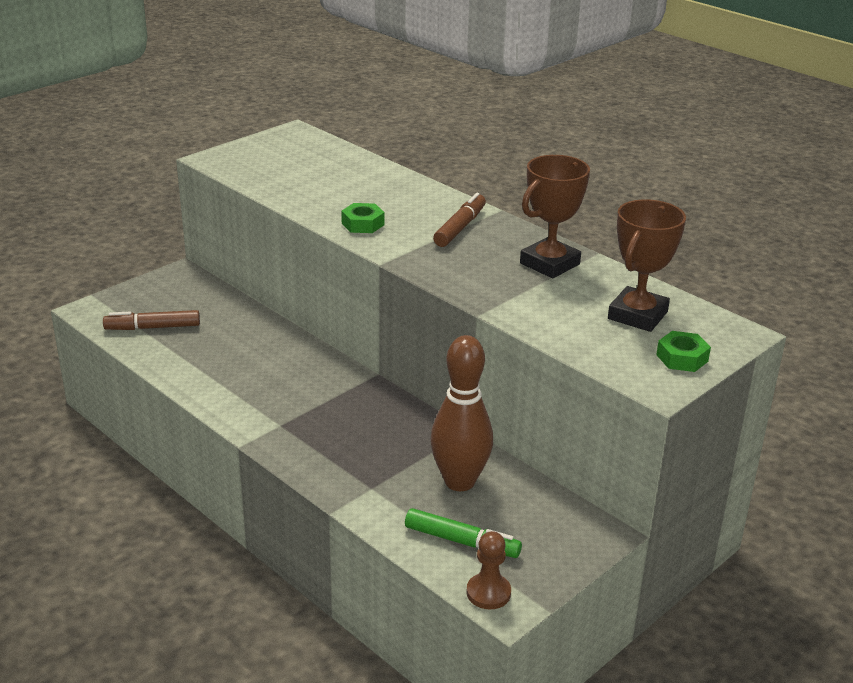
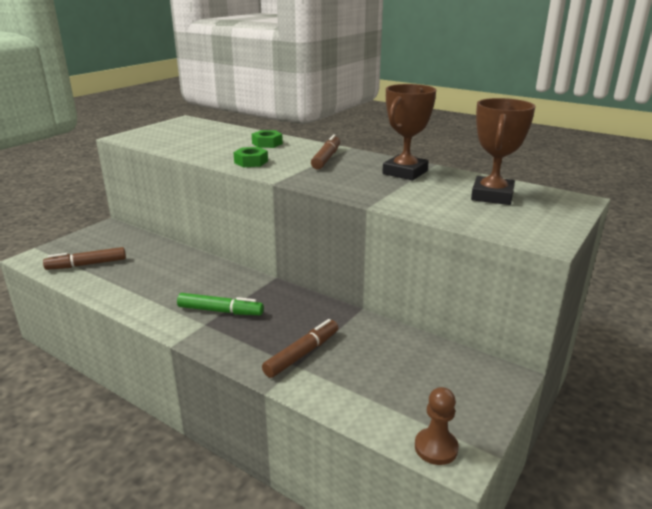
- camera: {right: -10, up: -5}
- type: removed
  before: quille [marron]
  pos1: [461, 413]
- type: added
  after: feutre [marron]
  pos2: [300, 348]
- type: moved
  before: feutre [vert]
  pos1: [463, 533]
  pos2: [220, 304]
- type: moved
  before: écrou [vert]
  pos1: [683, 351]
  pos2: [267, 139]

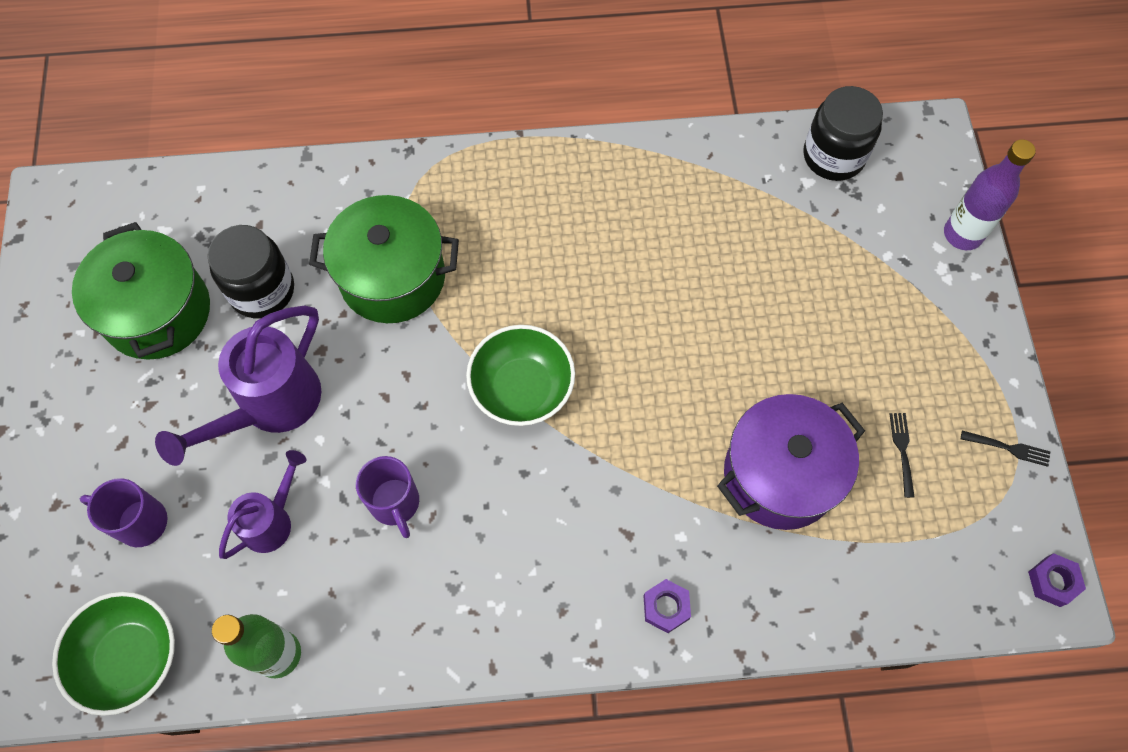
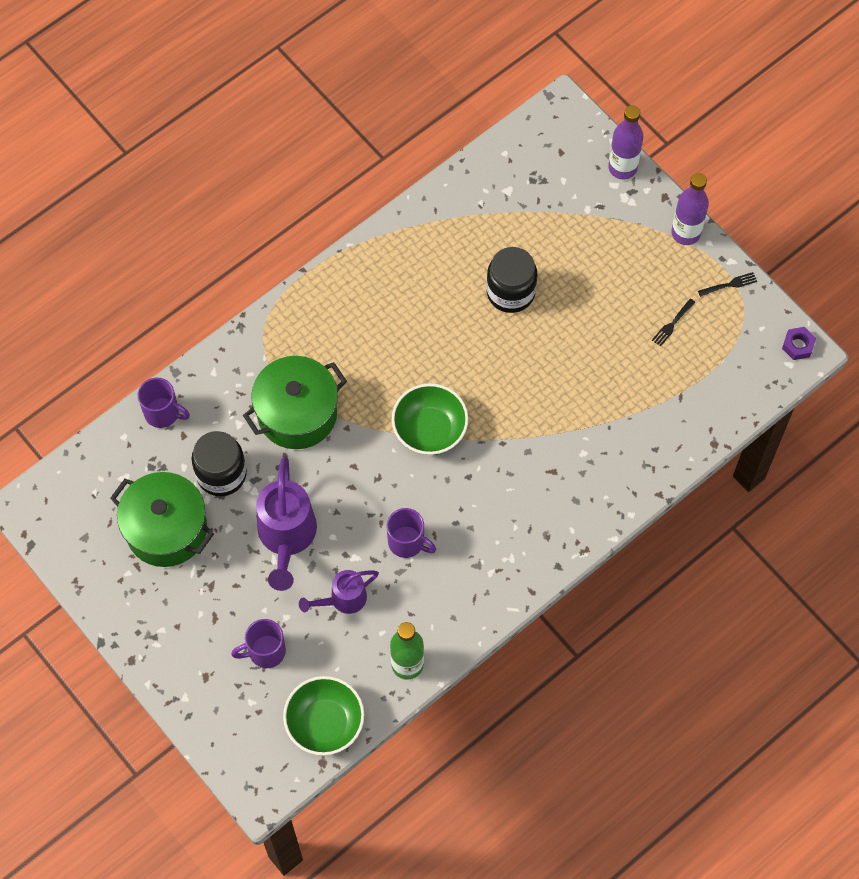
- camera: {right: -35, up: 0}
- type: removed
  before: écrou [violet]
  pos1: [667, 606]
- type: removed
  before: marmite [violet]
  pos1: [791, 462]
- type: added
  after: tasse [violet]
  pos2: [163, 402]
- type: added
  after: bouteille [violet]
  pos2: [690, 209]
- type: moved
  before: bocal [noir]
  pos1: [843, 133]
  pos2: [511, 280]
- type: turned
  before: arrosoir [violet]
  pos1: [262, 504]
  pos2: [339, 592]
  turn: -120
- type: turned
  before: fourchette [noir]
  pos1: [902, 455]
  pos2: [673, 322]
  turn: -105

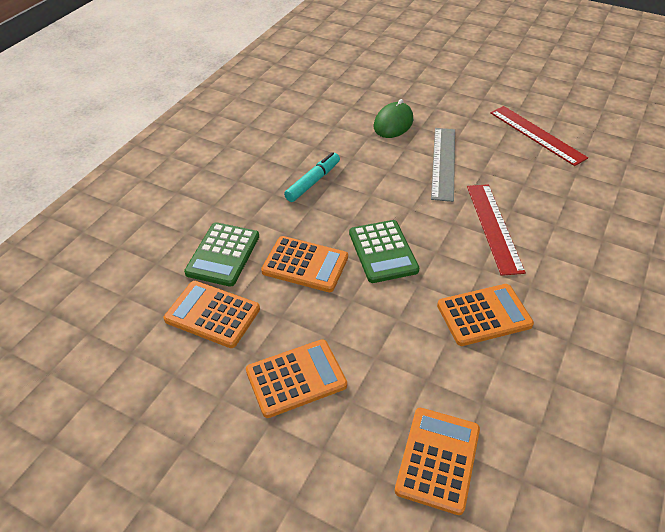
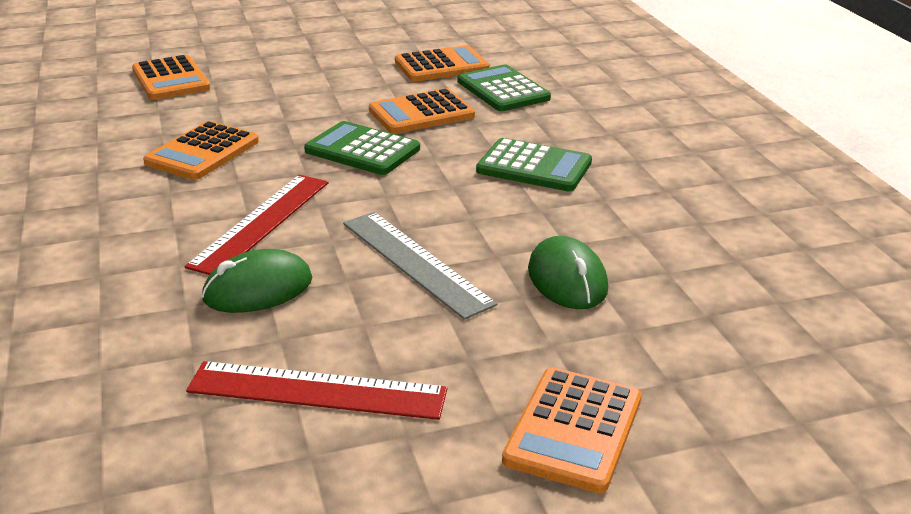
- camera: {right: 135, up: -15}
- type: added
  after: souris [vert]
  pos2: [257, 281]
- type: moved
  before: calculatrice [orange]
  pos1: [296, 378]
  pos2: [572, 430]
- type: replaced
  before: feutre [turquoise]
  after: calculatrice [vert]
  pos1: [312, 177]
  pos2: [534, 164]
- type: turned
  before: règle [rouge]
  pos1: [496, 230]
  pos2: [257, 225]
  turn: 75

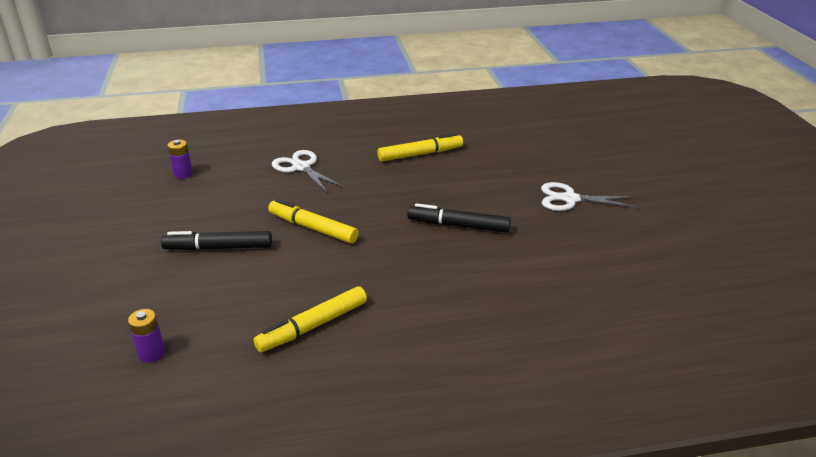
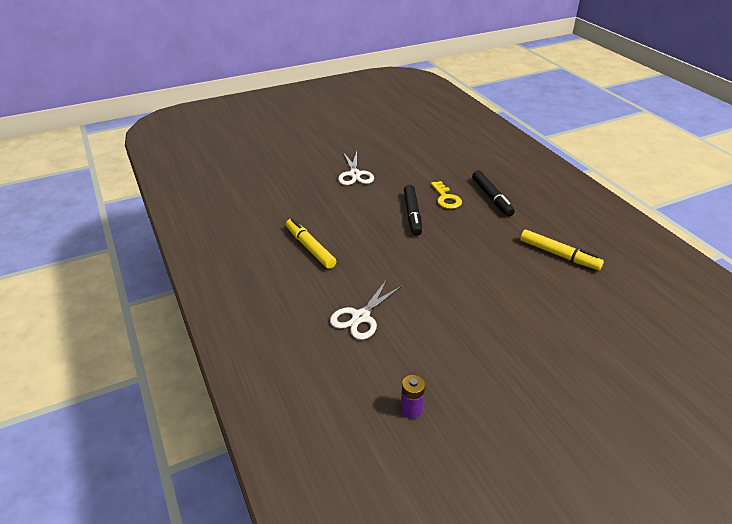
- camera: {right: -105, up: 5}
- type: removed
  before: pile [violet]
  pos1: [146, 335]
- type: removed
  before: feutre [jaune]
  pos1: [313, 221]
- type: added
  after: clé [jaune]
  pos2: [446, 195]
- type: moved
  before: feutre [noir]
  pos1: [216, 240]
  pos2: [493, 193]

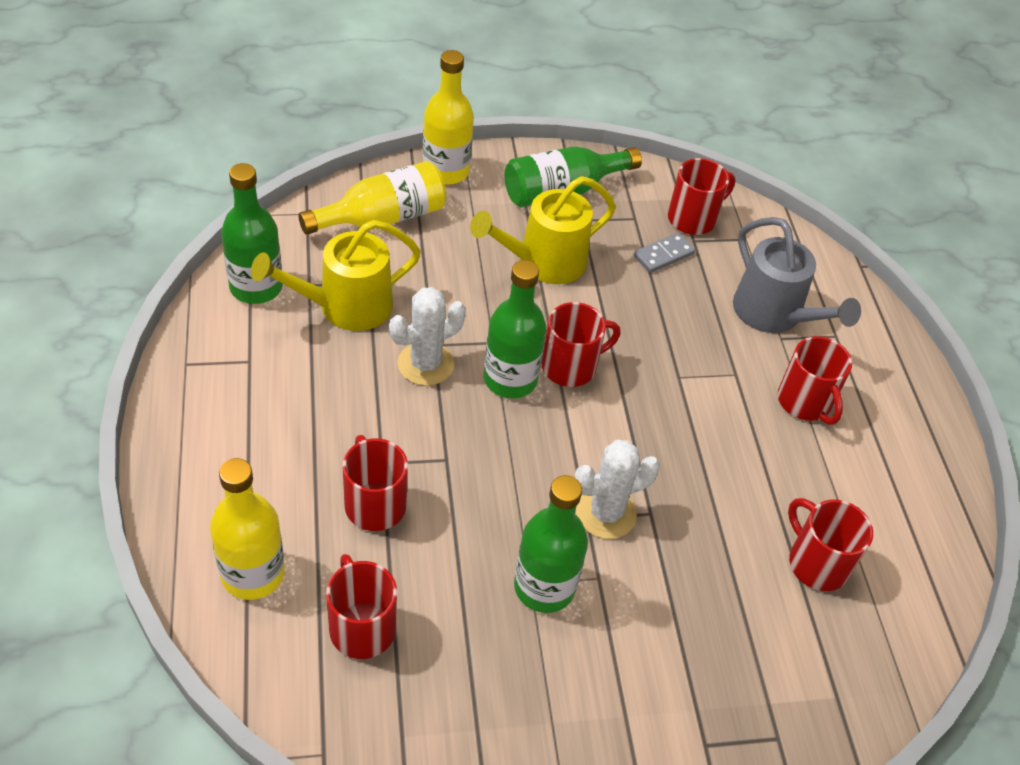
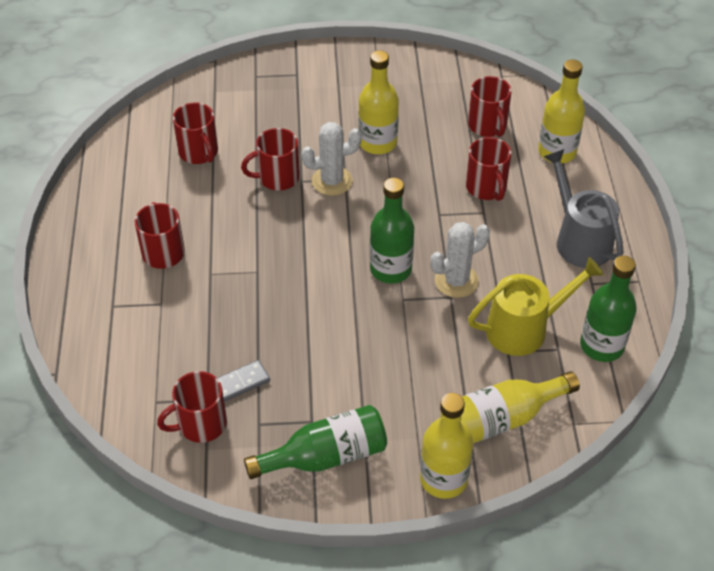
- camera: {right: -170, up: 0}
- type: removed
  before: arrosoir [jaune]
  pos1: [543, 230]
- type: moved
  before: tasse [rouge]
  pos1: [581, 344]
  pos2: [270, 159]
- type: moved
  before: arrosoir [gris]
  pos1: [797, 275]
  pos2: [584, 208]
- type: recoloured
  before: bouteille [vert]
  after: bouteille [jaune]
  pos1: [551, 544]
  pos2: [378, 102]

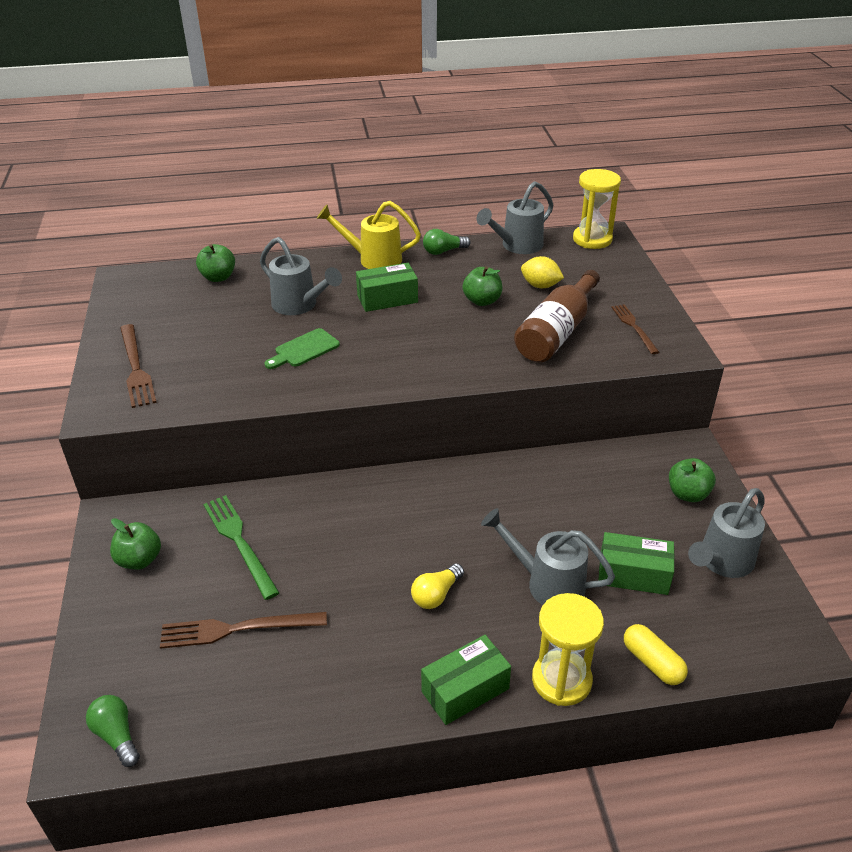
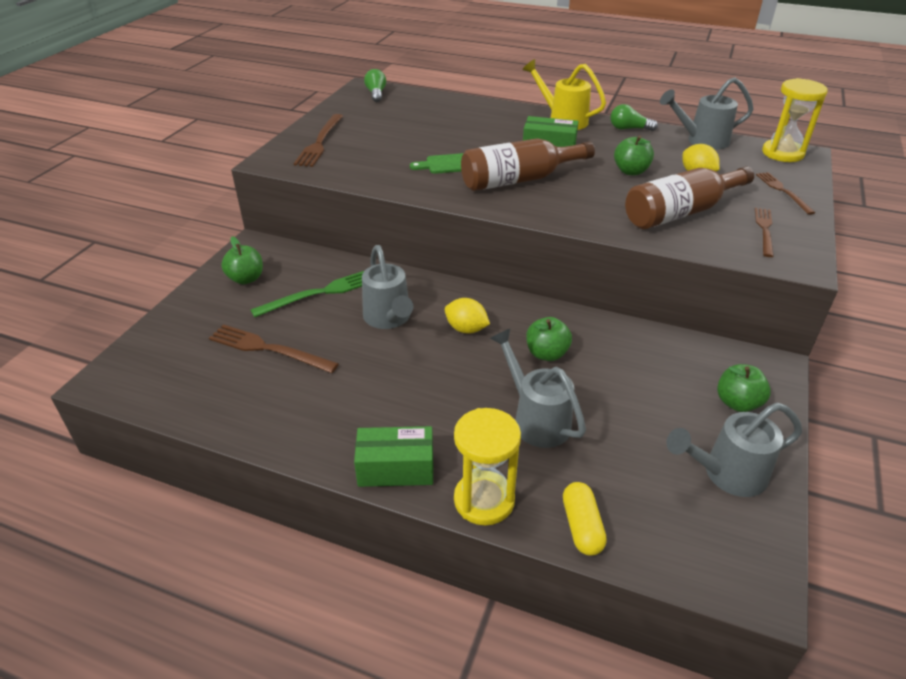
- camera: {right: 30, up: 0}
- type: removed
  before: ampoule [jaune]
  pos1: [437, 586]
- type: removed
  before: boîte [vert]
  pos1: [636, 563]
- type: added
  after: citron [jaune]
  pos2: [467, 316]
- type: added
  after: bouteille [marron]
  pos2: [528, 164]
- type: added
  after: fourchette [marron]
  pos2: [786, 193]
- type: moved
  before: ampoule [vert]
  pos1: [113, 731]
  pos2: [375, 85]
- type: moved
  before: pomme [vert]
  pos1: [215, 263]
  pos2: [549, 339]
- type: moved
  before: arrosoir [gris]
  pos1: [301, 276]
  pos2: [387, 287]
- type: turned
  before: fourchette [vert]
  pos1: [241, 547]
  pos2: [307, 294]
  turn: 60

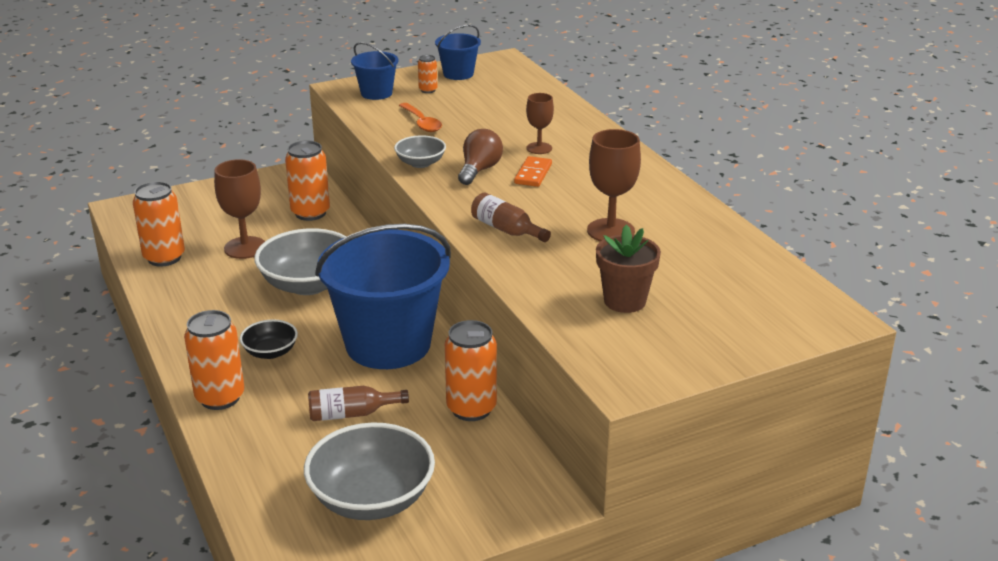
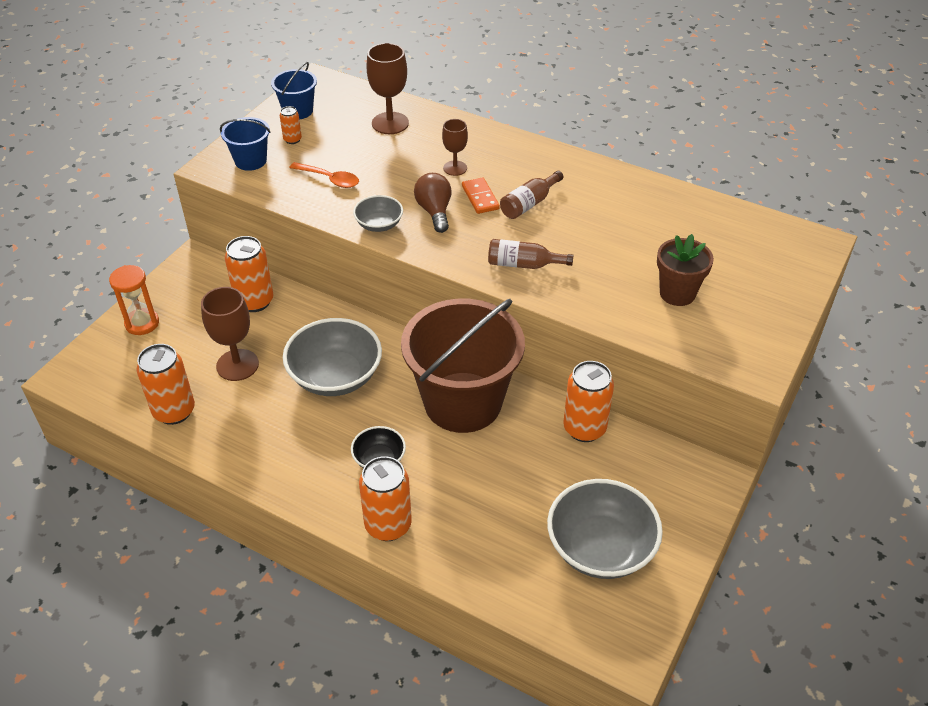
- camera: {right: -35, up: 15}
- type: added
  after: sablier [orange]
  pos2: [134, 300]
- type: moved
  before: bouteille [marron]
  pos1: [358, 403]
  pos2: [531, 195]
- type: moved
  before: verre à pied [marron]
  pos1: [614, 185]
  pos2: [388, 88]
- type: recoloured
  before: seau [bleu]
  after: seau [marron]
  pos1: [383, 296]
  pos2: [463, 366]

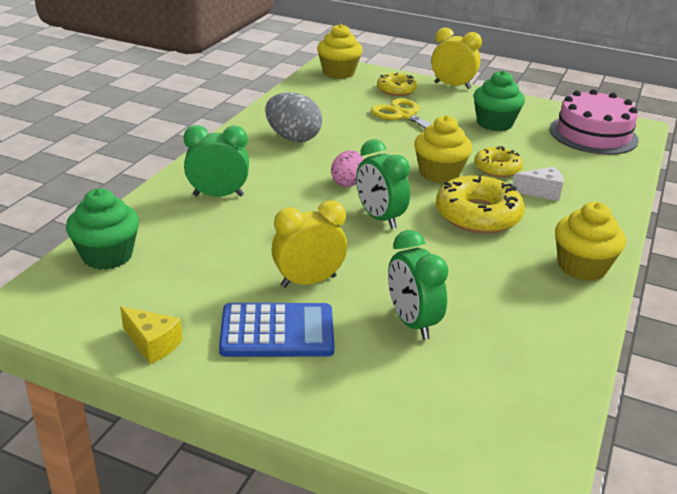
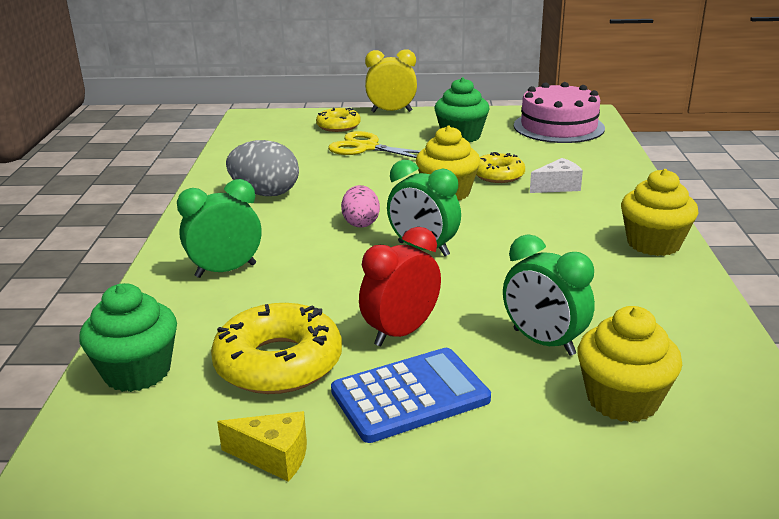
- camera: {right: -20, up: -5}
- type: moved
  before: muffin [jaune]
  pos1: [340, 51]
  pos2: [629, 364]
- type: moved
  before: beignet [jaune]
  pos1: [480, 204]
  pos2: [276, 348]
- type: recoloured
  before: réveil [jaune]
  after: réveil [rouge]
  pos1: [309, 244]
  pos2: [400, 286]

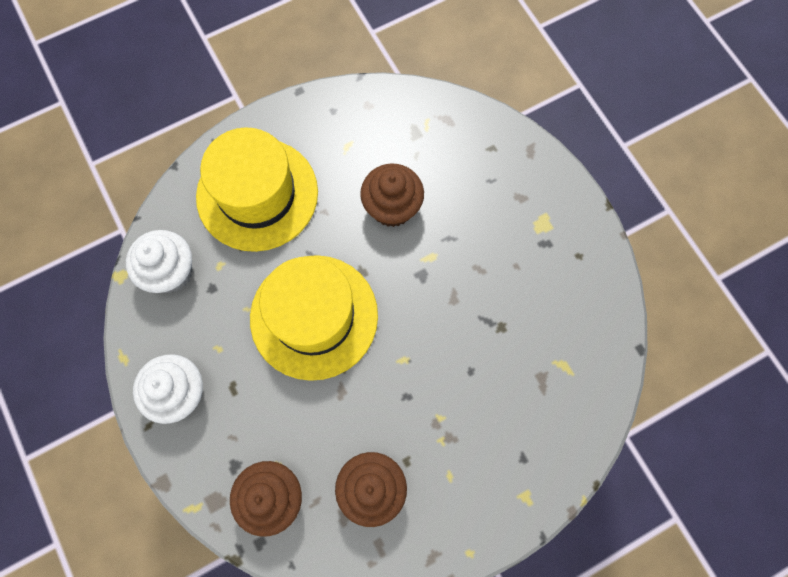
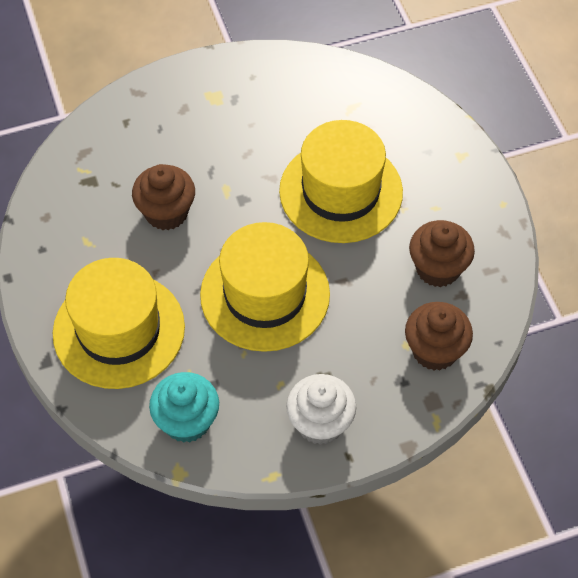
- camera: {right: -80, up: -15}
- type: added
  after: chapeau [jaune]
  pos2: [341, 181]
- type: recoloured
  before: muffin [blanc]
  after: muffin [turquoise]
  pos1: [159, 261]
  pos2: [184, 407]

